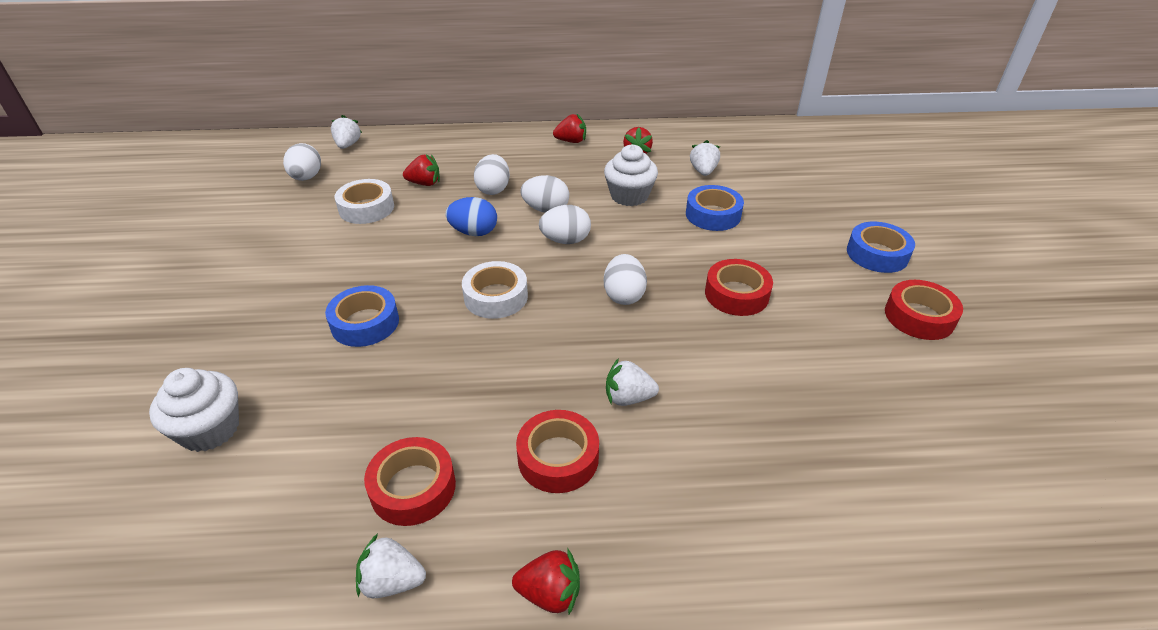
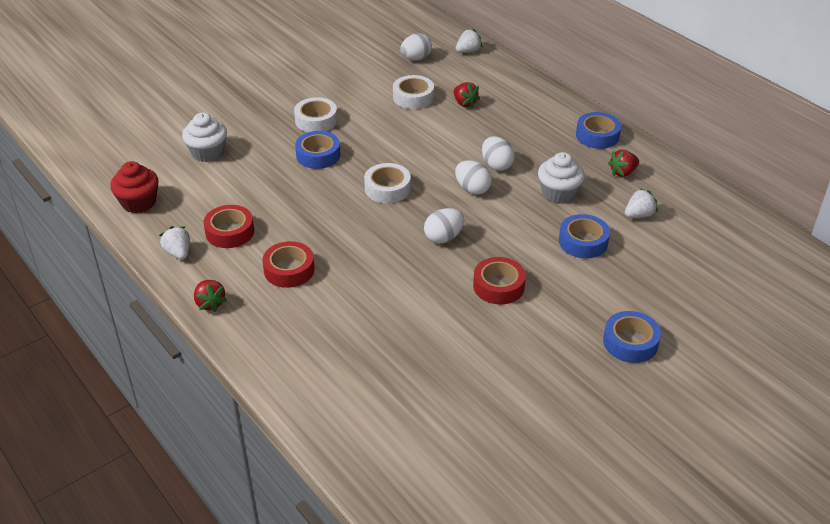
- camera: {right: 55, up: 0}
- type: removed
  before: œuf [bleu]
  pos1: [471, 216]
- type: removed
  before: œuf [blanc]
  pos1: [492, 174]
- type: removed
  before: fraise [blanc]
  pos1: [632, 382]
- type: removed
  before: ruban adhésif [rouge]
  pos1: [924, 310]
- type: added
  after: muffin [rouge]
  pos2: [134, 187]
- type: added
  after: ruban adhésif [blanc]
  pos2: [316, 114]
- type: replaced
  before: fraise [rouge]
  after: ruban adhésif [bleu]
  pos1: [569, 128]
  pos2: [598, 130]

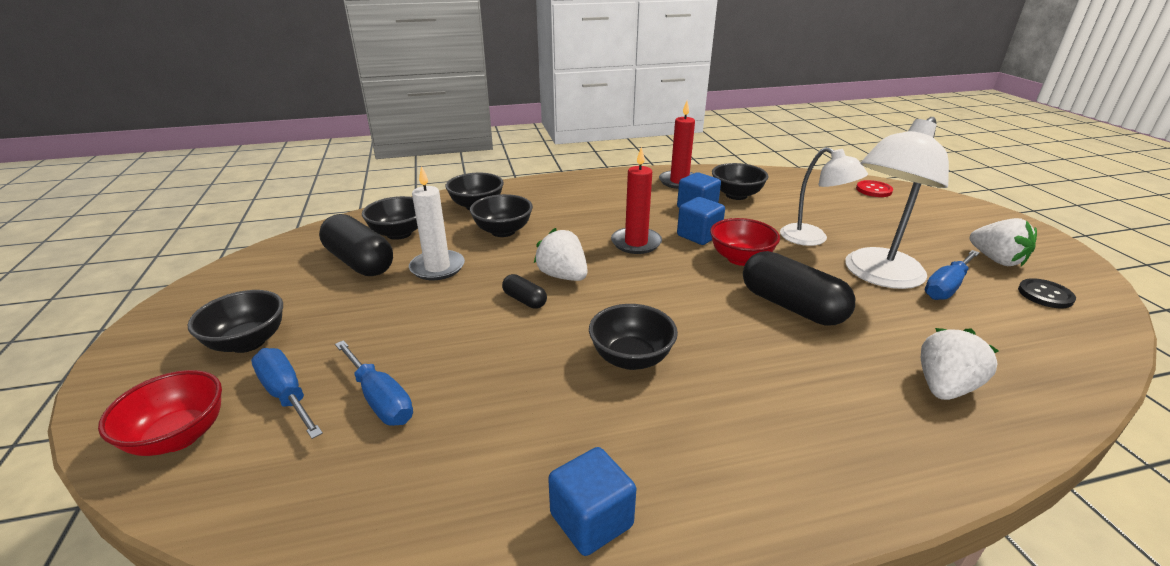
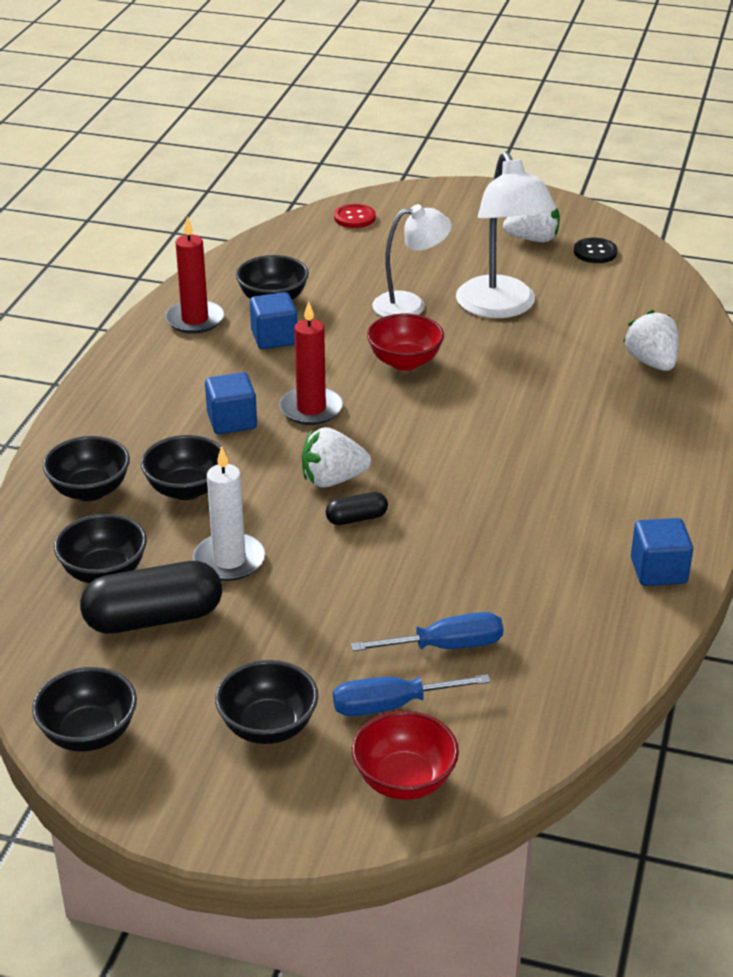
- camera: {right: -60, up: 5}
- type: removed
  before: gélule [noir]
  pos1: [799, 288]
- type: removed
  before: tournevis [bleu]
  pos1: [952, 275]
- type: moved
  before: bol [noir]
  pos1: [633, 337]
  pos2: [84, 709]
- type: moved
  before: cube [bleu]
  pos1: [701, 221]
  pos2: [231, 403]

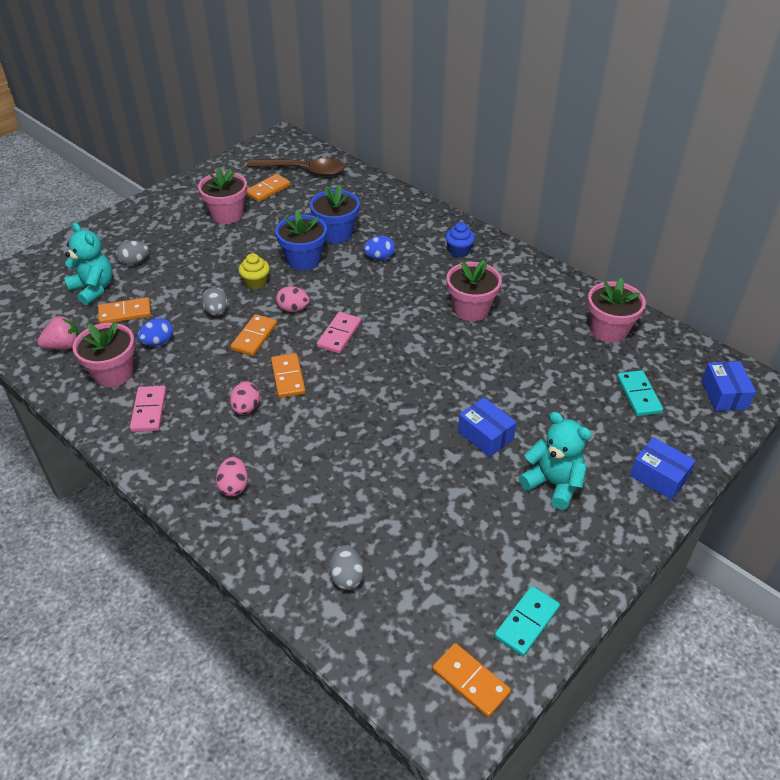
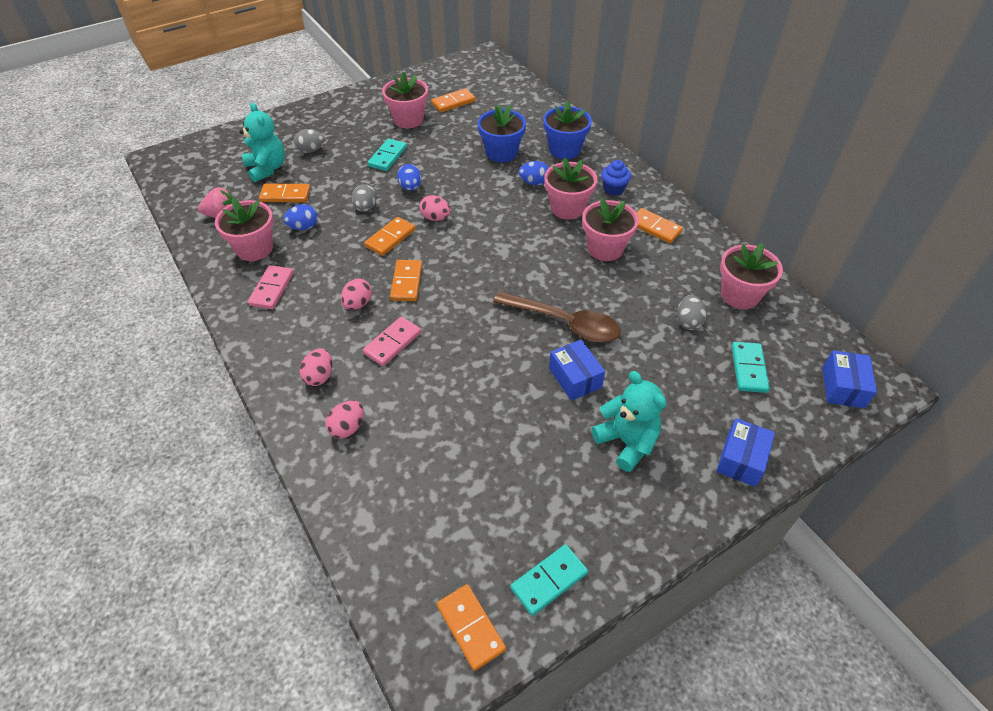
- camera: {right: 15, up: 5}
- type: added
  after: œuf [rose]
  pos2: [344, 420]
- type: added
  after: domino [turquoise]
  pos2: [387, 155]
- type: added
  after: pot de fleurs [rose]
  pos2: [570, 189]
- type: added
  after: domino [orange]
  pos2: [659, 225]
- type: moved
  before: cuillère [marron]
  pos1: [296, 167]
  pos2: [557, 316]
- type: moved
  before: pot de fleurs [bleu]
  pos1: [301, 240]
  pos2: [567, 129]
- type: moved
  before: domino [rose]
  pos1: [339, 332]
  pos2: [392, 341]
- type: moved
  before: œuf [gris]
  pos1: [346, 567]
  pos2: [692, 312]
- type: replaced
  before: muffin [jaune]
  after: œuf [bleu]
  pos1: [254, 271]
  pos2: [409, 177]
- type: turned
  before: boîte [bleu]
  pos1: [663, 468]
  pos2: [745, 452]
  turn: 60

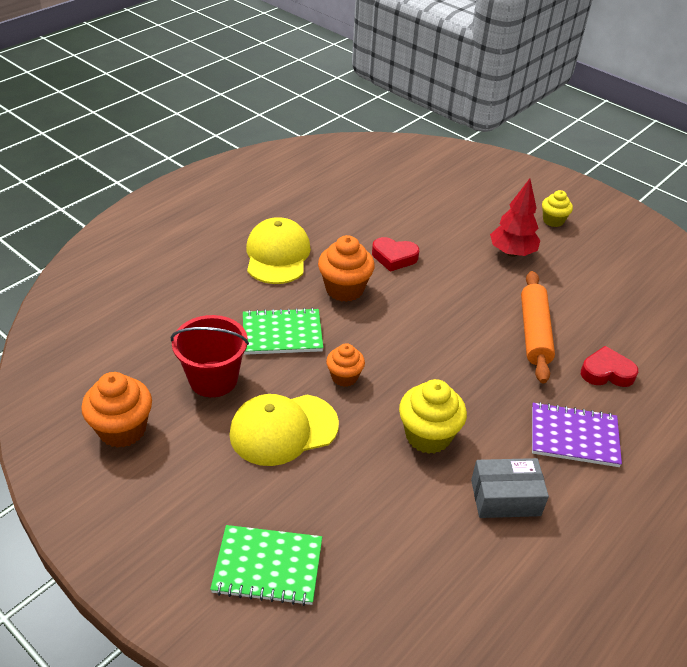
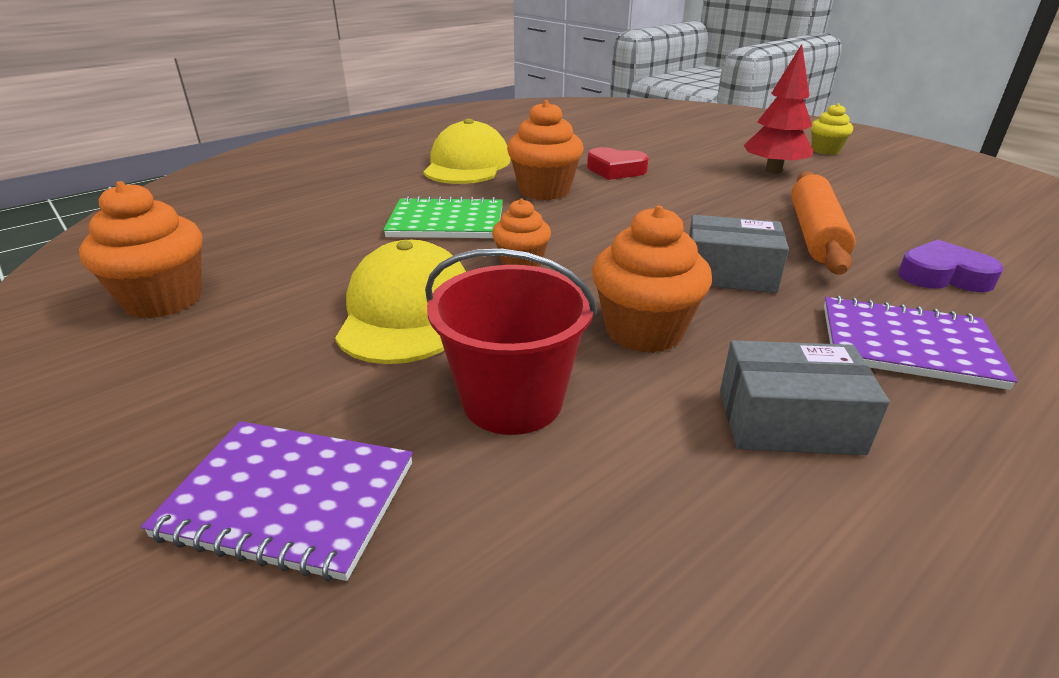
- camera: {right: 10, up: -10}
- type: added
  after: boîte [gris]
  pos2: [739, 254]
- type: moved
  before: seau [rouge]
  pos1: [210, 356]
  pos2: [511, 342]
- type: recoloured
  before: carnet [vert]
  after: carnet [violet]
  pos1: [266, 565]
  pos2: [277, 501]
- type: recoloured
  before: muffin [jaune]
  after: muffin [orange]
  pos1: [433, 416]
  pos2: [652, 279]
- type: recoloured
  before: cœur [rouge]
  after: cœur [violet]
  pos1: [609, 366]
  pos2: [951, 265]
- type: turned
  before: casquette [jaune]
  pos1: [284, 430]
  pos2: [400, 302]
  turn: 105

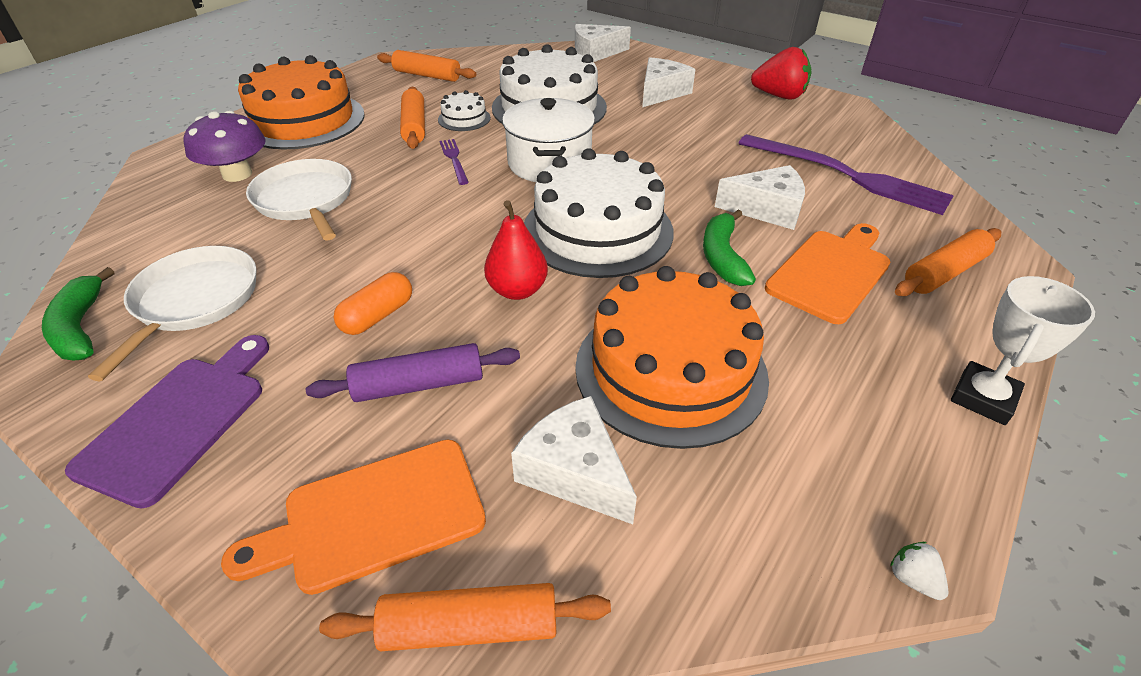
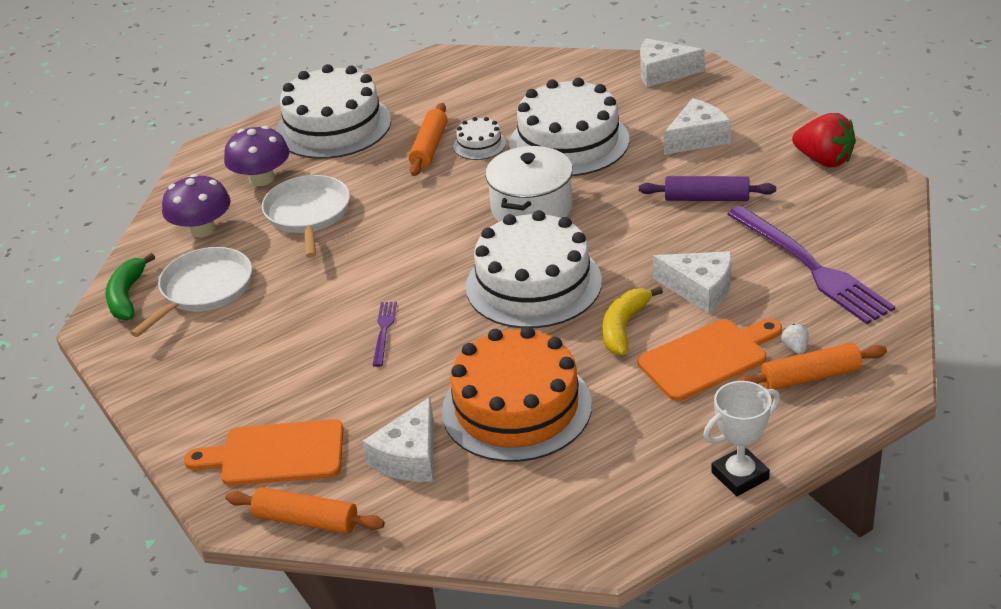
- camera: {right: 25, up: -5}
- type: removed
  before: planche à découper [violet]
  pos1: [167, 421]
- type: removed
  before: gélule [orange]
  pos1: [373, 303]
- type: removed
  before: rouleau à pâtisserie [orange]
  pos1: [426, 66]
- type: removed
  before: poire [rouge]
  pos1: [516, 250]
- type: added
  after: champignon [violet]
  pos2: [196, 206]
- type: moved
  before: rouleau à pâtisserie [violet]
  pos1: [413, 372]
  pos2: [707, 188]
- type: moved
  before: fourchette [violet]
  pos1: [454, 162]
  pos2: [384, 334]
- type: moved
  before: fraise [blanc]
  pos1: [919, 571]
  pos2: [795, 339]
- type: recoloured
  before: gâteau [orange]
  after: gâteau [blanc]
  pos1: [301, 102]
  pos2: [333, 111]
- type: recoloured
  before: banane [vert]
  after: banane [jaune]
  pos1: [729, 248]
  pos2: [632, 320]
- type: turned
  before: fromage [blanc]
  pos1: [574, 460]
  pos2: [398, 439]
  turn: -135

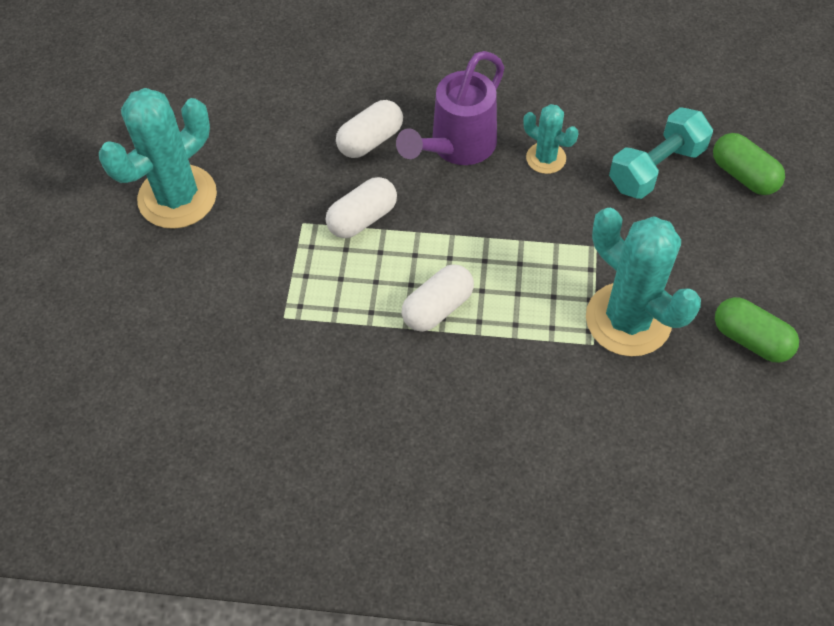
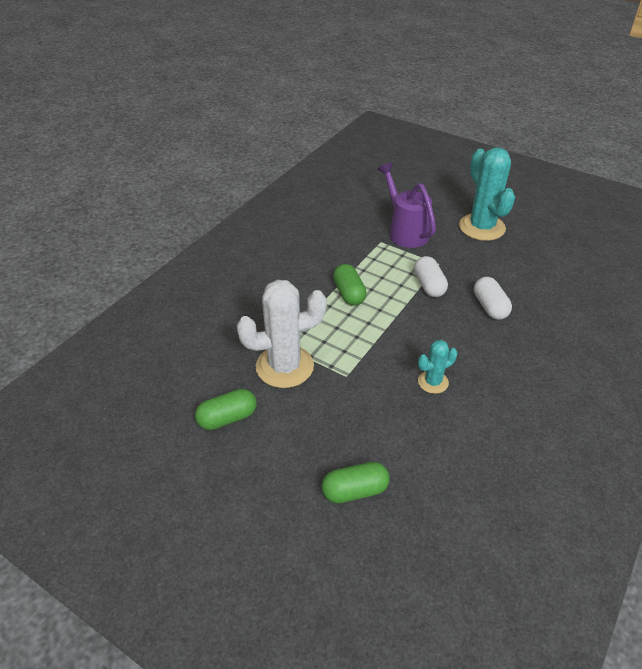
- camera: {right: 115, up: -15}
- type: removed
  before: haltère [turquoise]
  pos1: [661, 153]
- type: moved
  before: arrosoir [violet]
  pos1: [450, 108]
  pos2: [406, 205]
- type: recoloured
  before: gélule [blanc]
  after: gélule [vert]
  pos1: [438, 298]
  pos2: [350, 285]
- type: recoloured
  before: cactus [turquoise]
  after: cactus [blanc]
  pos1: [643, 282]
  pos2: [282, 334]

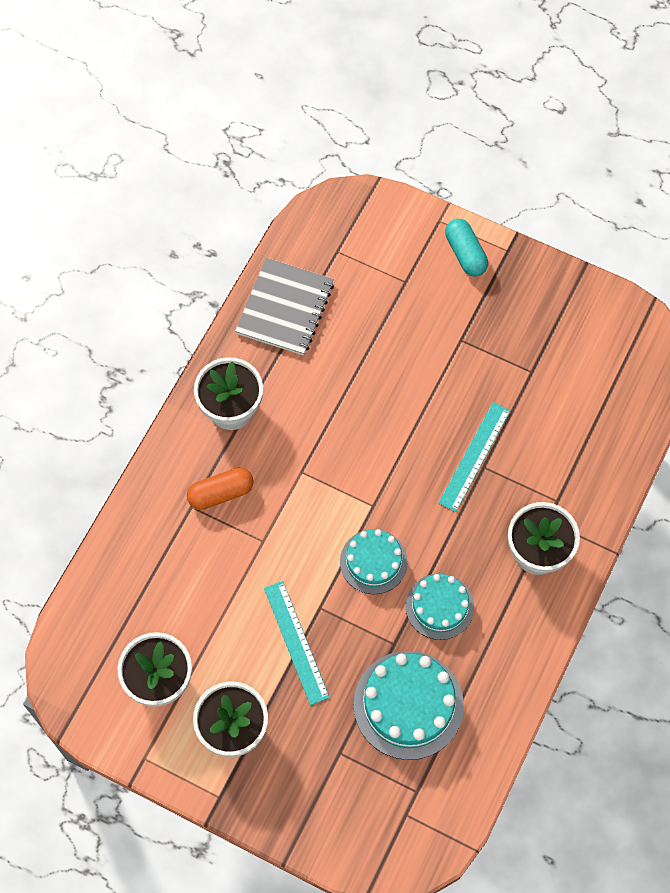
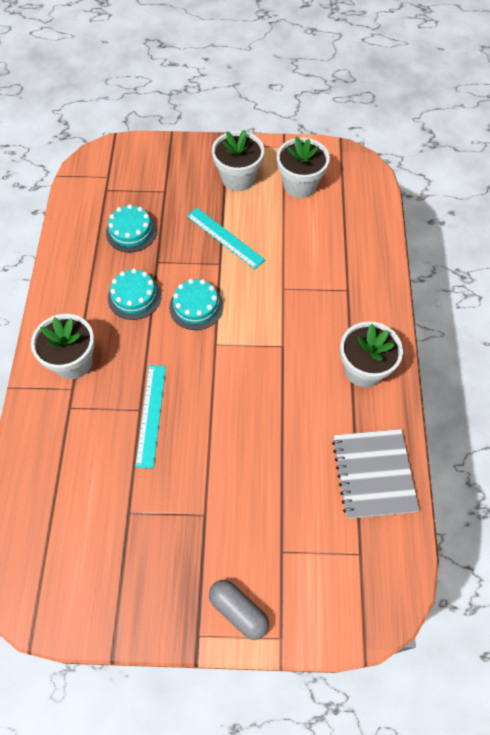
- camera: {right: 155, up: -5}
- type: removed
  before: gélule [orange]
  pos1: [220, 489]
- type: recoloured
  before: gélule [turquoise]
  after: gélule [gris]
  pos1: [466, 248]
  pos2: [239, 610]
- type: resized
  before: gâteau [turquoise]
  pos1: [408, 705]
  pos2: [131, 228]
  scale: 0.64

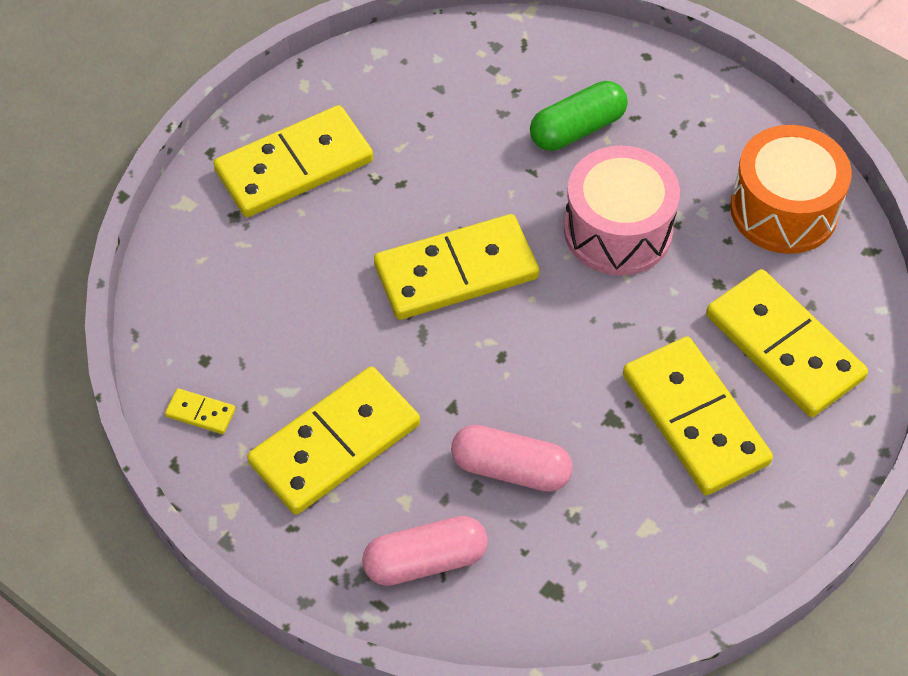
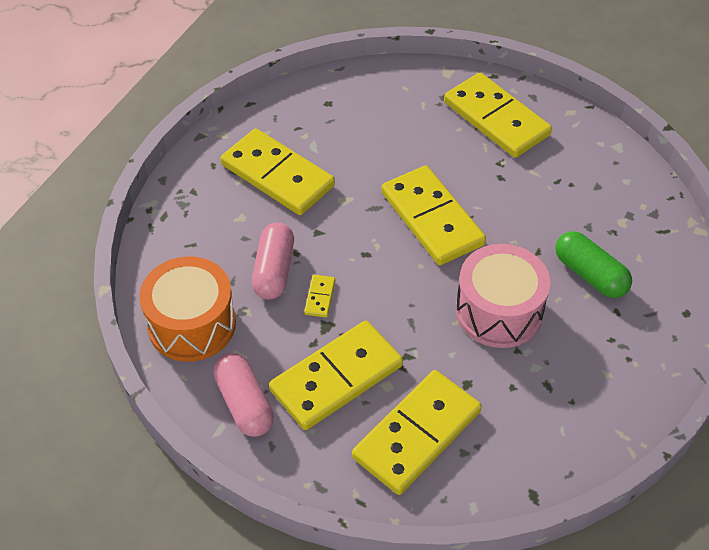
- camera: {right: 80, up: -5}
- type: moved
  before: domino [jaune]
  pos1: [200, 411]
  pos2: [319, 296]
- type: moved
  before: gélule [rose]
  pos1: [425, 551]
  pos2: [243, 395]
- type: moved
  before: tambour [orange]
  pos1: [791, 189]
  pos2: [187, 309]

